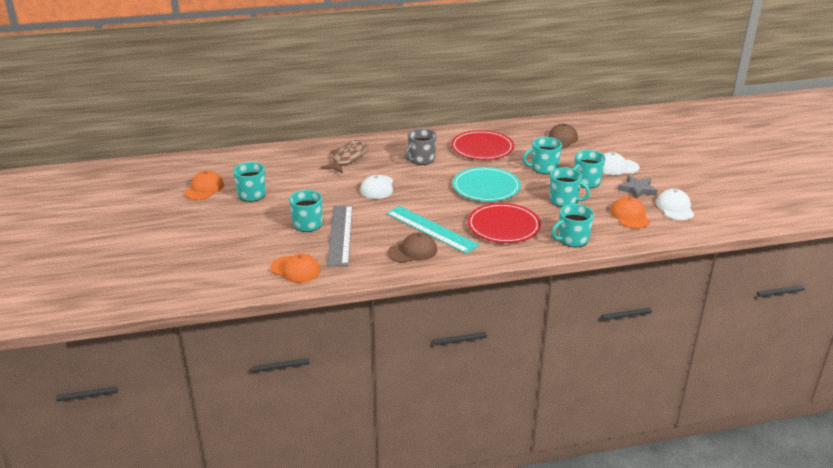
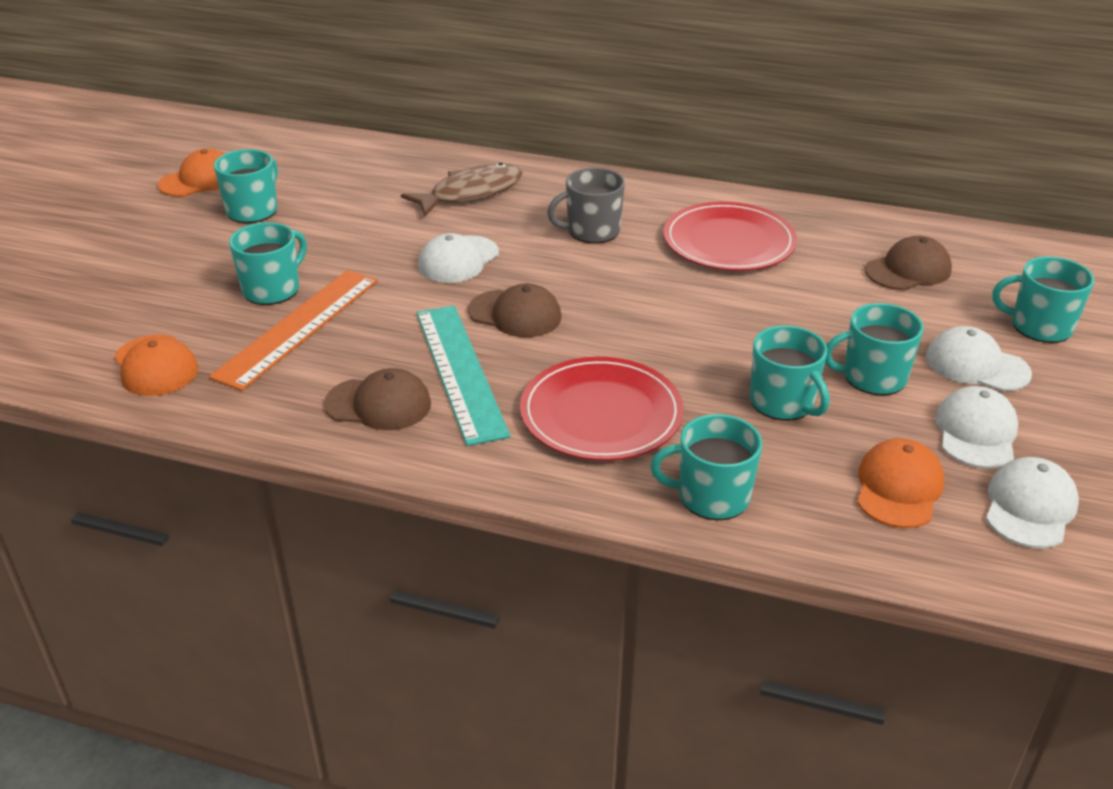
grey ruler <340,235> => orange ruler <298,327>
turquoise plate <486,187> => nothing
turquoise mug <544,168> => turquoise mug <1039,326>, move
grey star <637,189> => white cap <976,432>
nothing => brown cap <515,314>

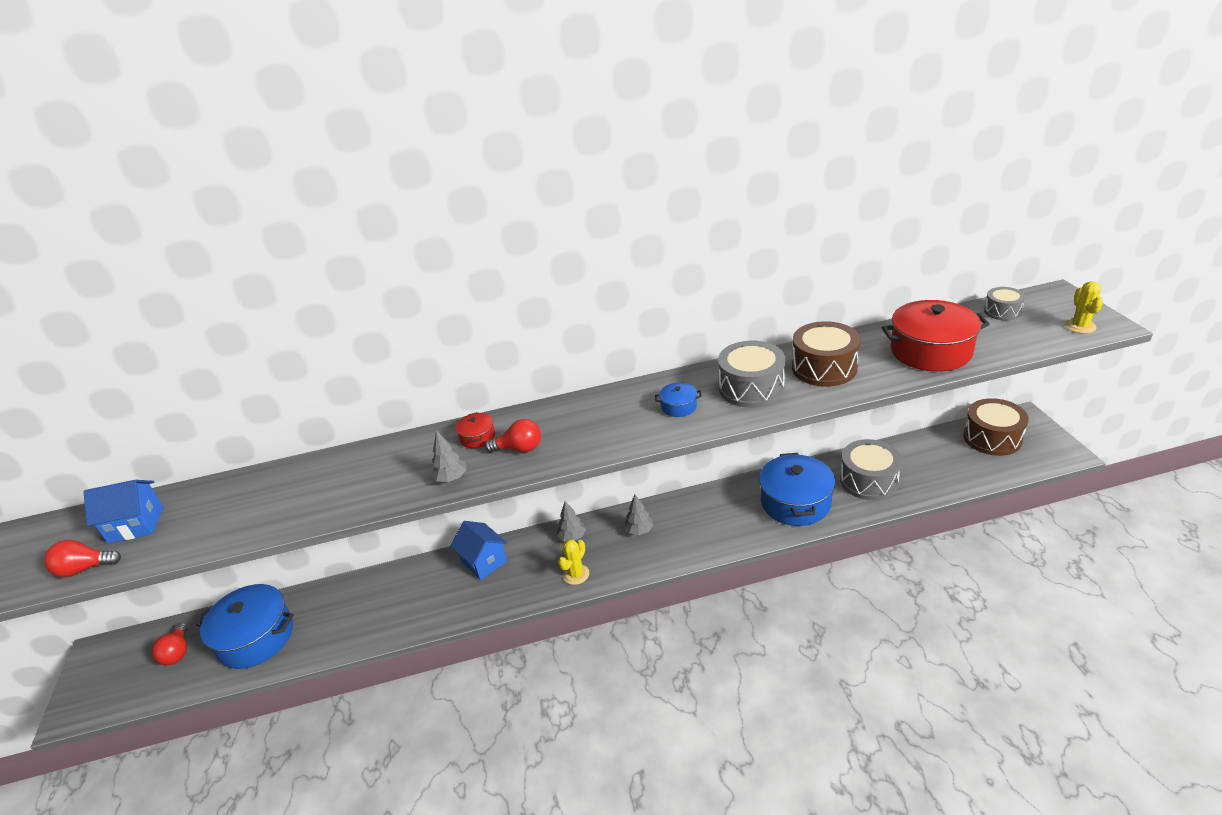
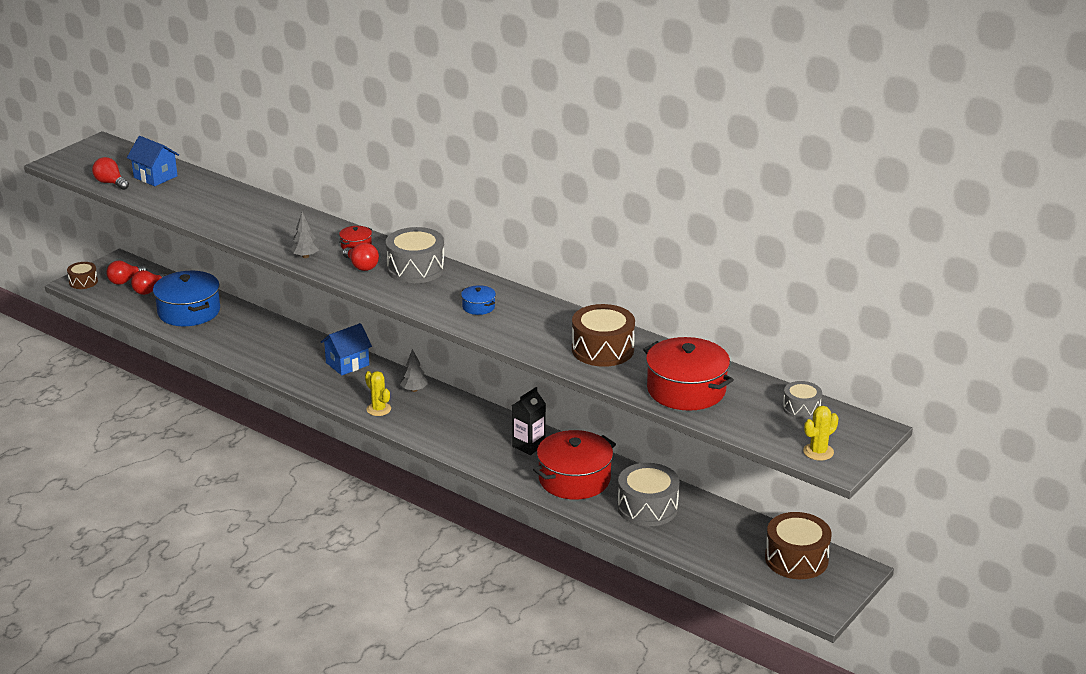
blue house <484,561> => blue house <347,364>, 45 degrees clockwise
yellow cactus <576,574> => yellow cactus <378,409>, 60 degrees clockwise
grey tree <639,530> => nothing
grey drum <751,388> => grey drum <416,269>, move
blue pot <795,502> => red pot <574,479>
nothing => brown drum <83,282>
nothing => red light bulb <125,281>
nothing => black carton <528,445>

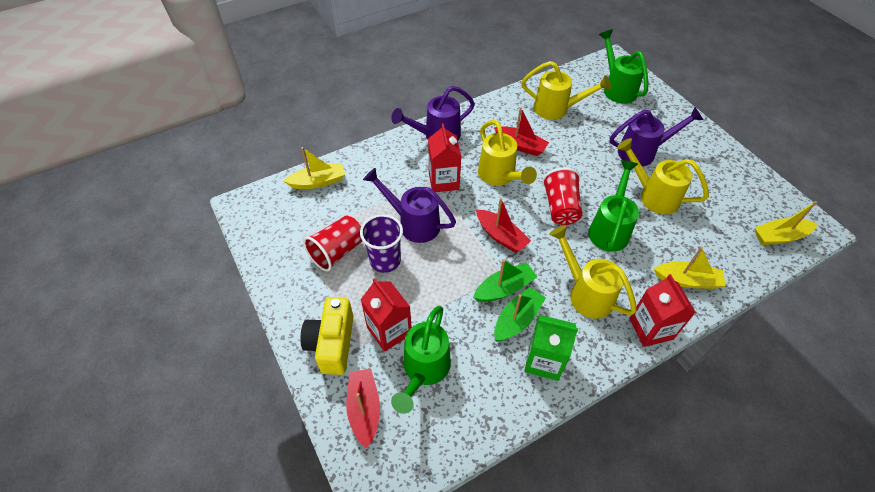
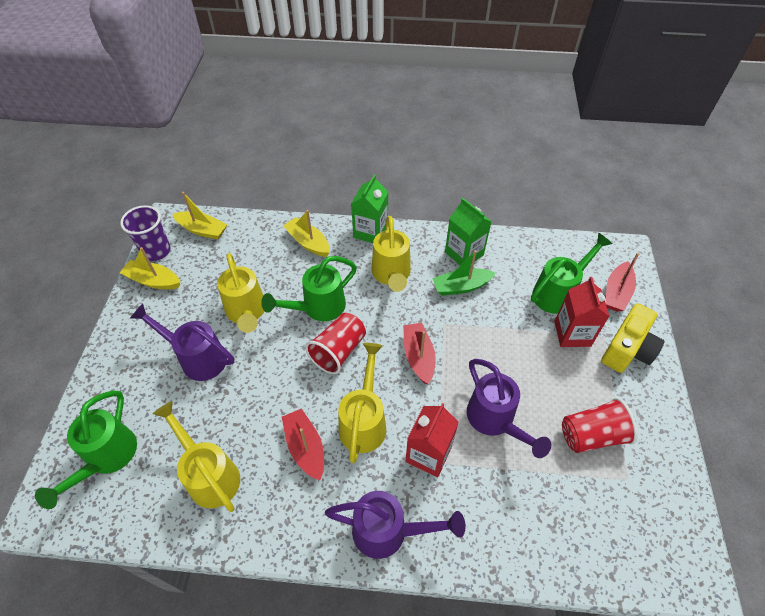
yellow boat <318,182> => yellow boat <153,281>, move
purple cup <385,260> => purple cup <156,251>, move
green boat <504,288> => nothing
red carton <651,329> => green carton <370,232>

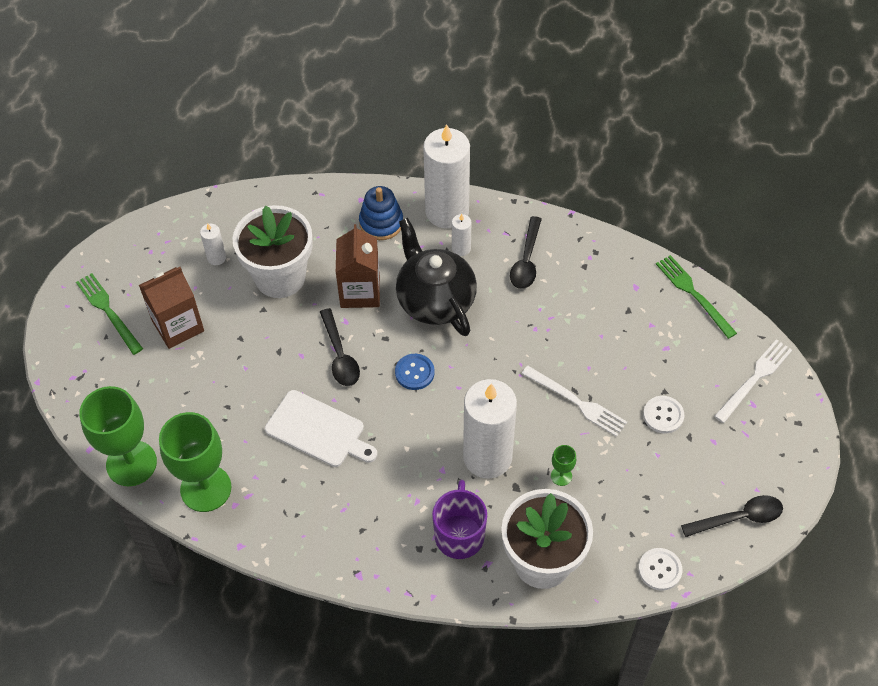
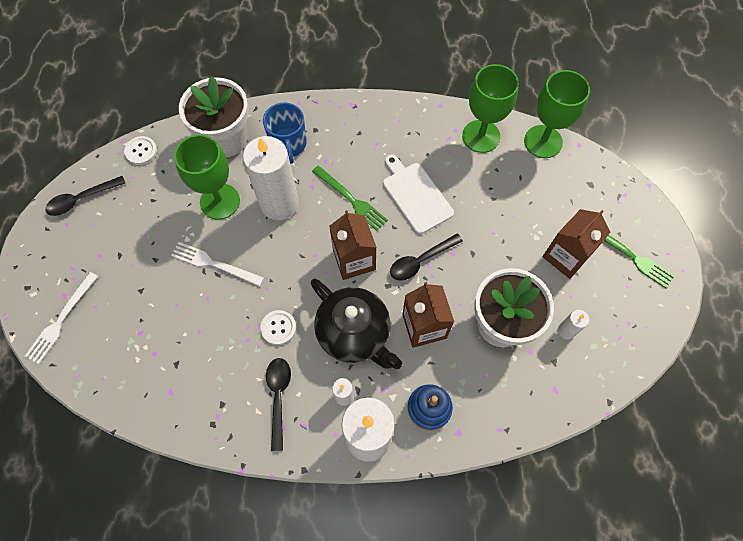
white cutting board <318,430> => white cutting board <415,195>, 45 degrees clockwise
black spoon <340,355> => black spoon <420,261>, 90 degrees counterclockwise
blue button <414,372> => brown carton <354,260>
purple mug <459,534> => blue mug <288,144>
green goblet <561,476> => green goblet <220,201>, x2.37
white button <663,415> => white button <278,328>, move
green fork <694,294> => green fork <351,199>, move

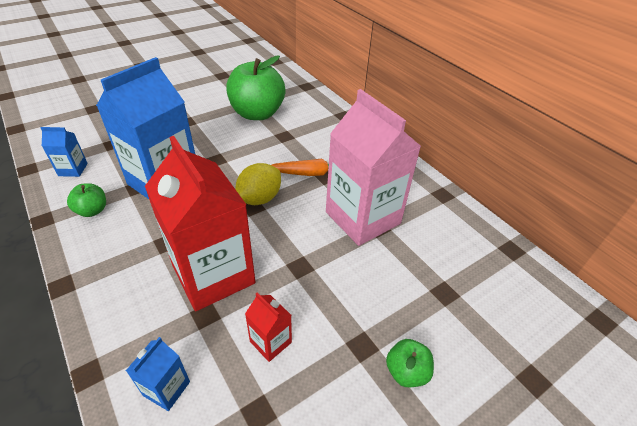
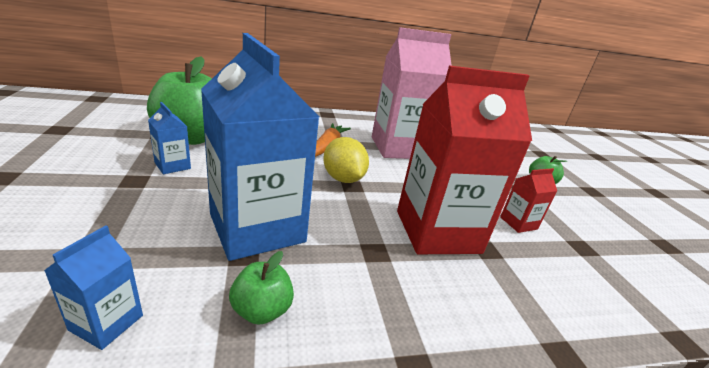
blue carton <166,388> => blue carton <172,166>, move

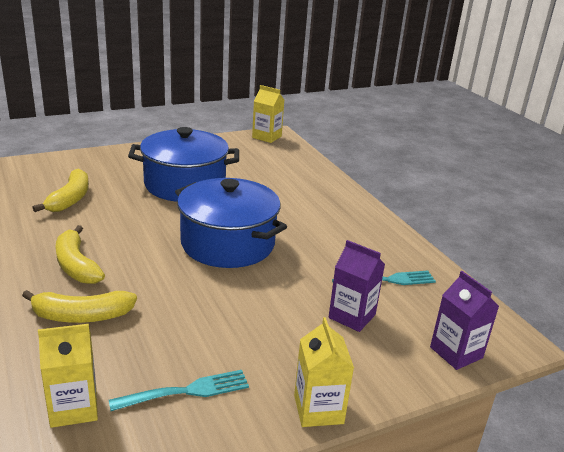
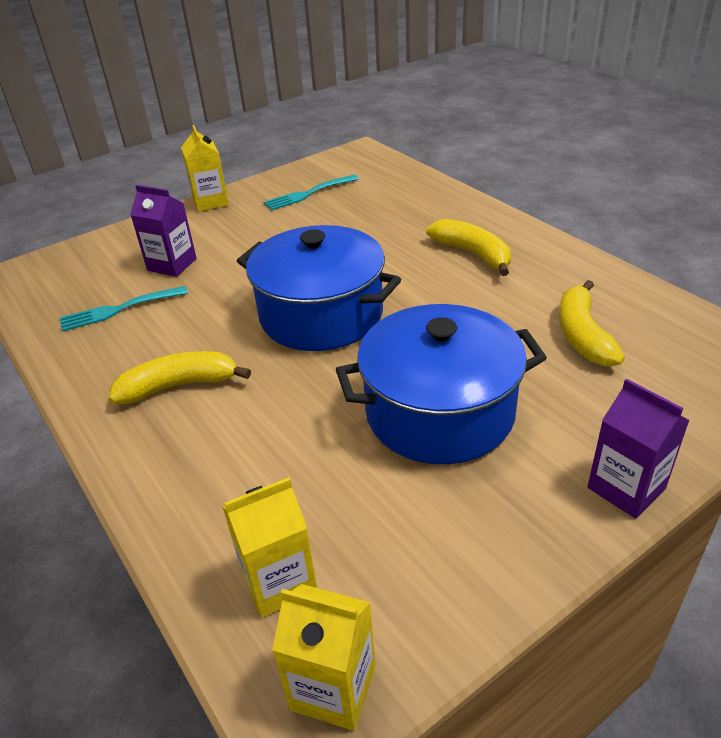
yellow banana <81,316> => yellow banana <179,386>, move
yellow carton <74,407> => yellow carton <279,581>, move
purple carton <456,352> => purple carton <626,488>, move

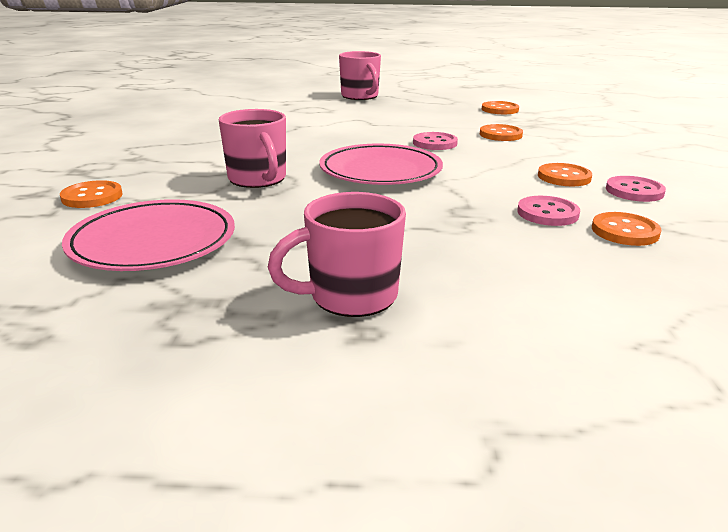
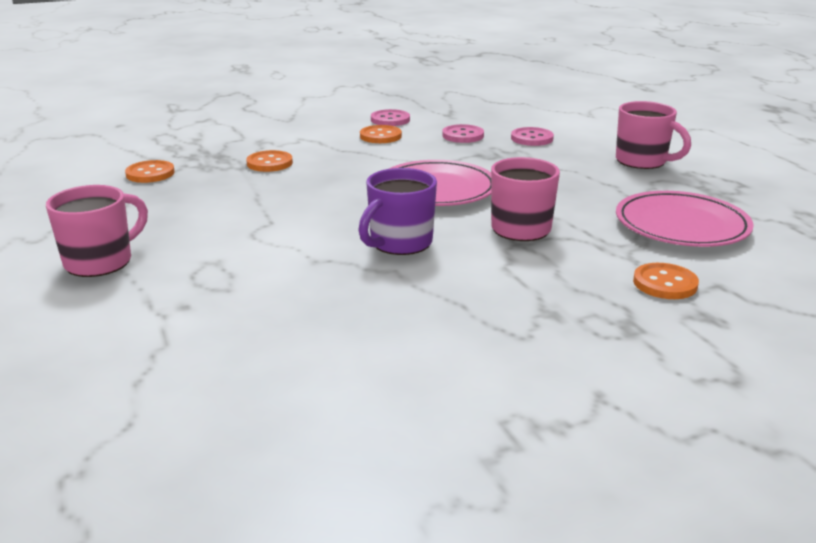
pink button <435,143> => pink button <532,138>, move
orange button <624,231> => nothing
nothing => purple mug <399,243>

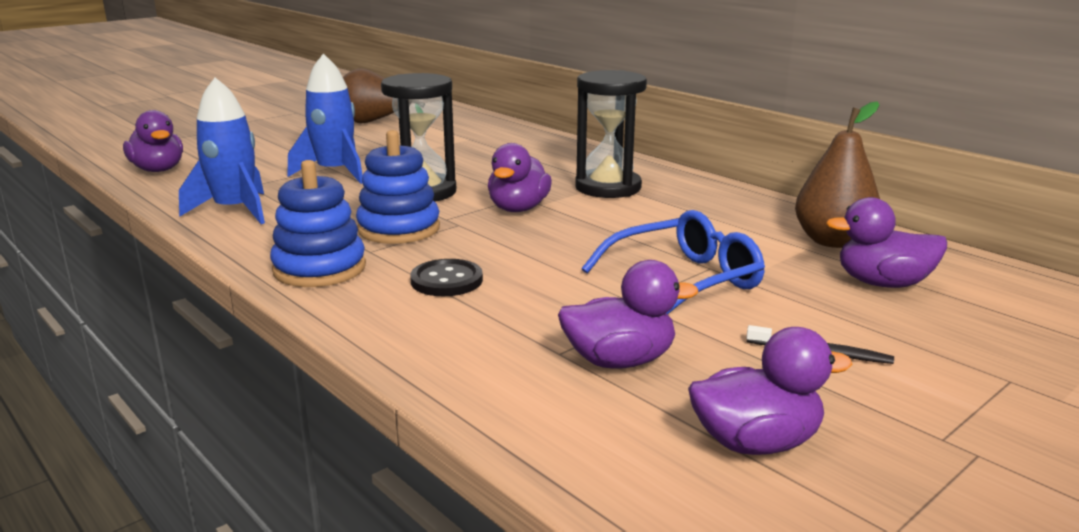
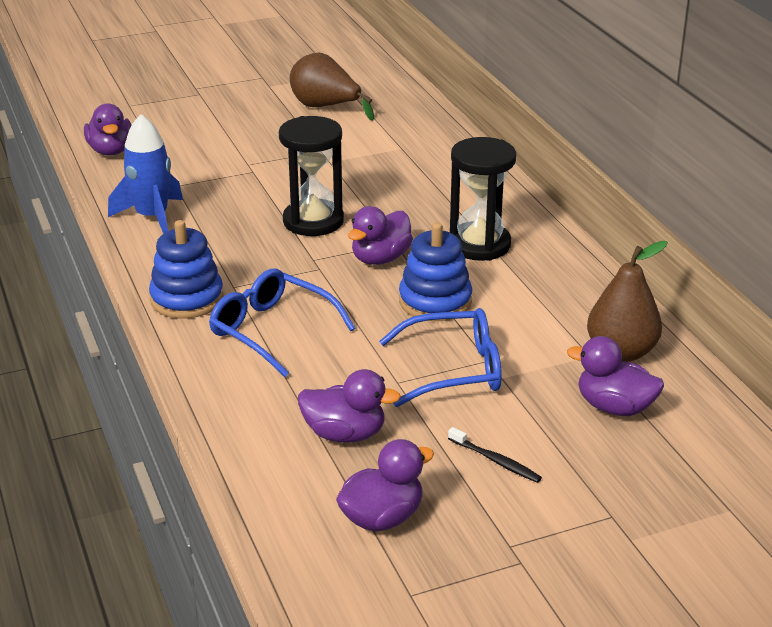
blue rocket <335,173> => nothing
blue stacking toy <399,229> => blue stacking toy <435,301>, move
black button <446,280> => blue glasses <272,331>
purple duck <755,443> => purple duck <382,518>, 45 degrees counterclockwise

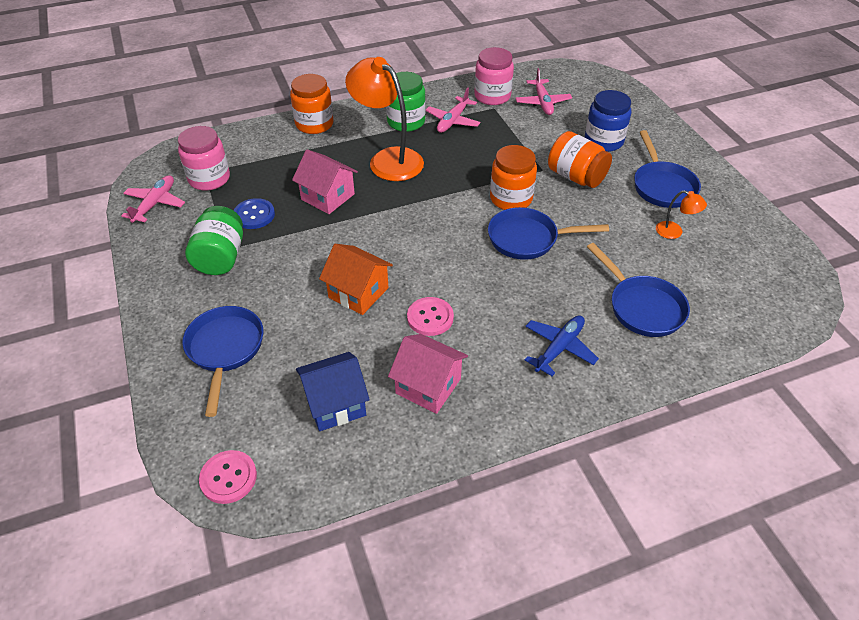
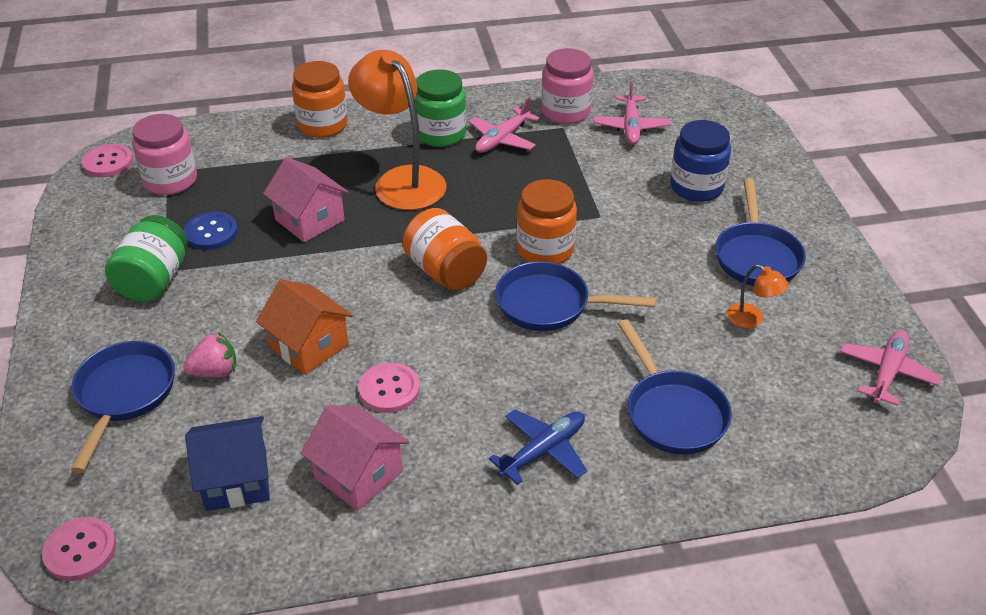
pink plane <155,204> => pink plane <887,373>, move
orange jar <576,177> => orange jar <445,271>, move
nothing => pink button <108,162>
nothing => pink strawberry <215,371>

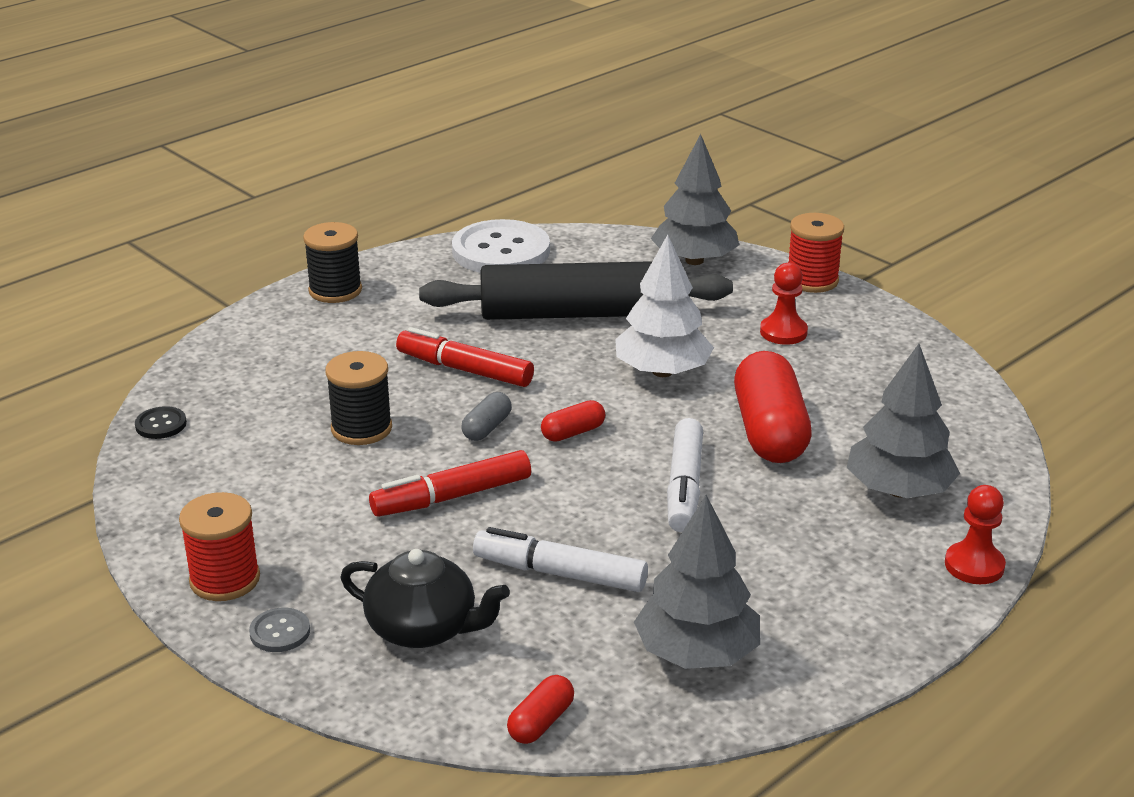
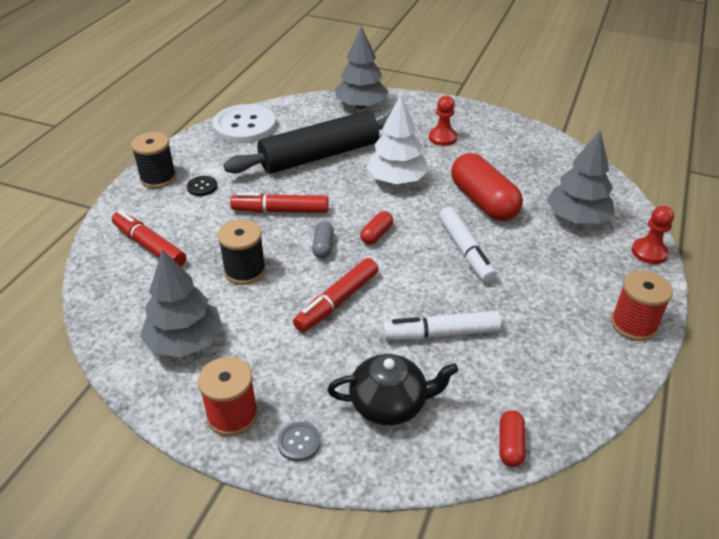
black button <161,424> => black button <202,187>, move
grey tree <697,653> => grey tree <185,341>, move
red spool <812,280> => red spool <633,324>, move
nothing => red marker <149,246>

